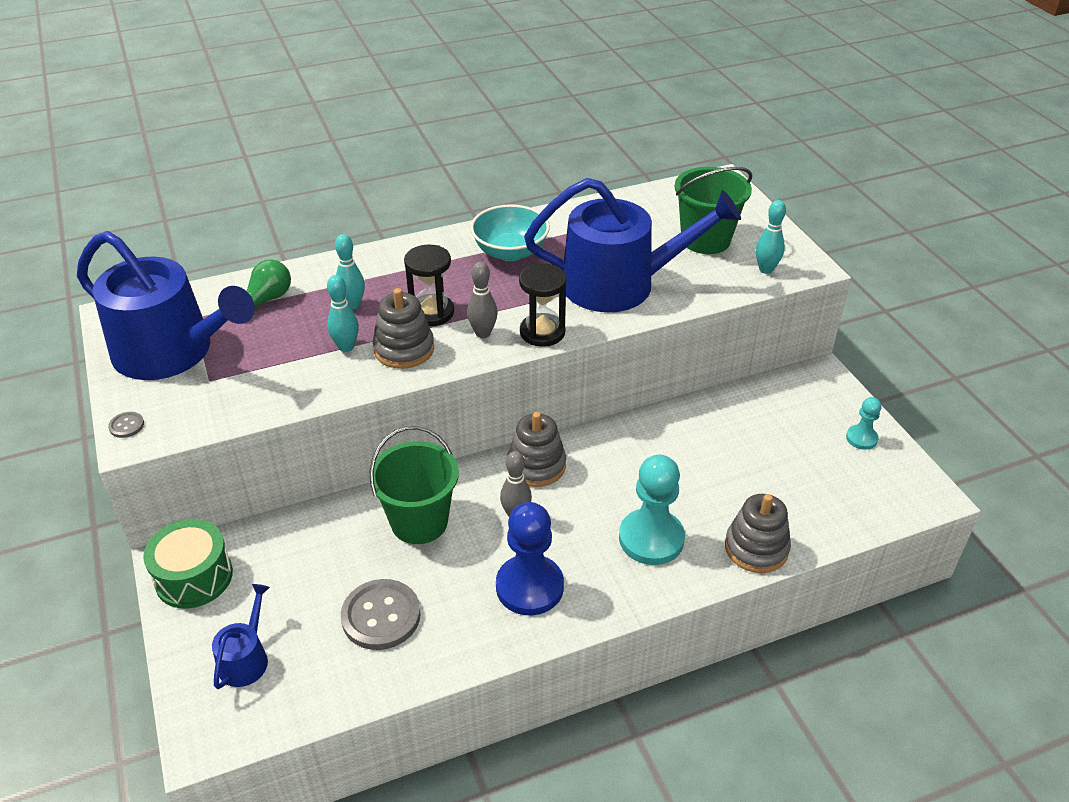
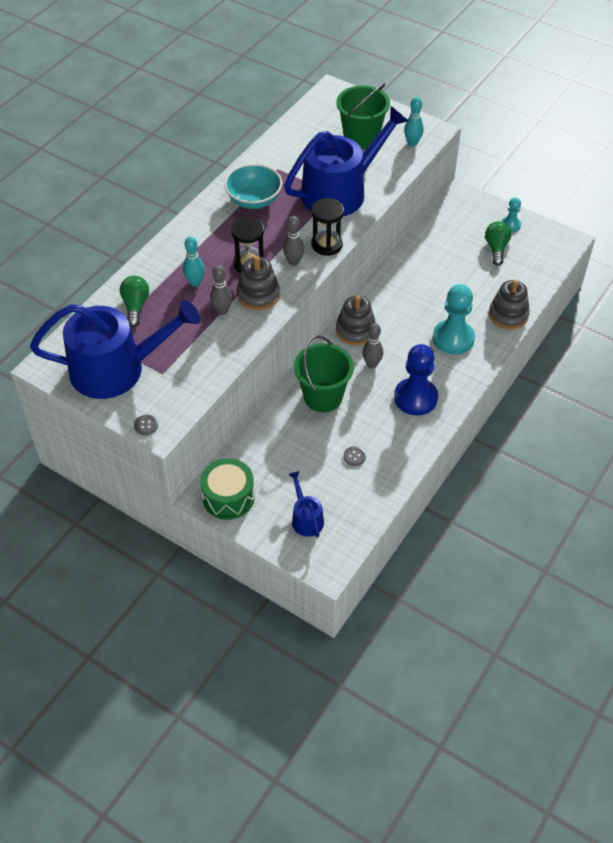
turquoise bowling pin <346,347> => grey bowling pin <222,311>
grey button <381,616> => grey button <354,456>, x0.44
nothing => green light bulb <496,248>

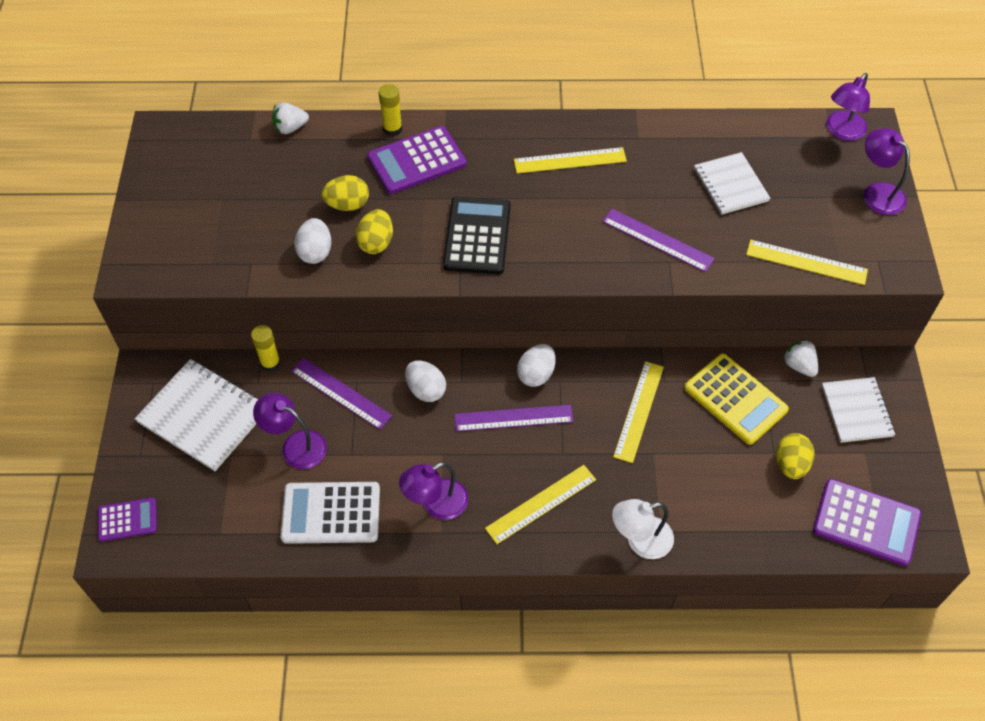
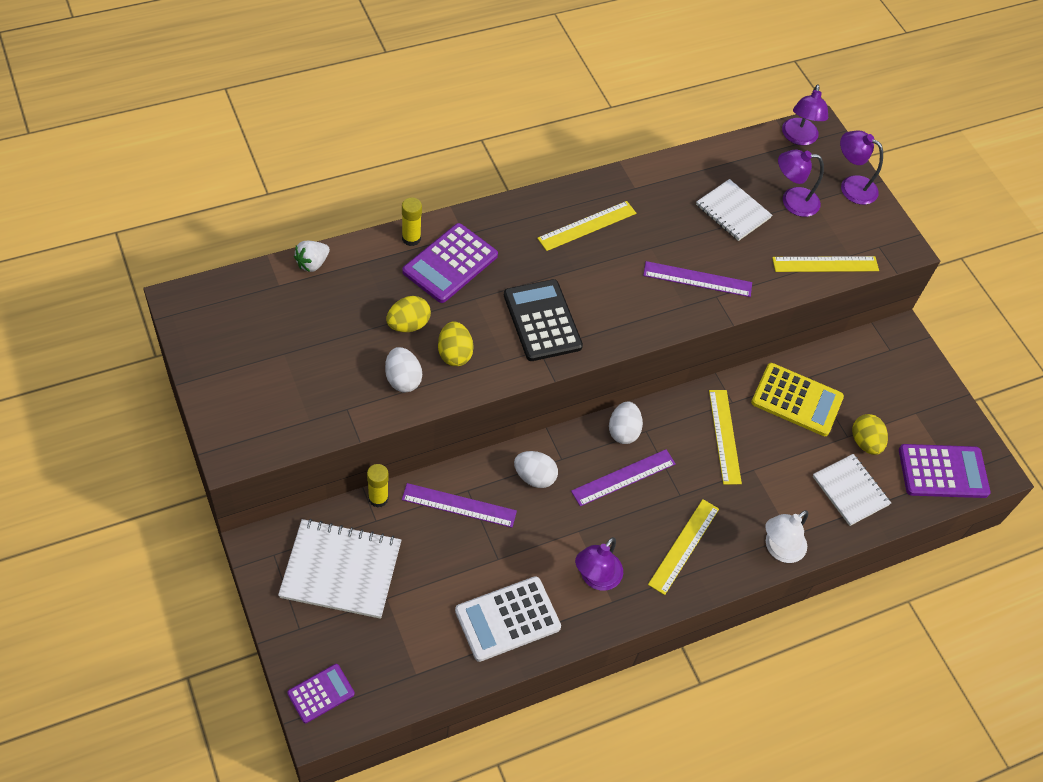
purple lamp <295,445> => purple lamp <792,201>, move
white strawberry <799,365> => nothing
white notebook <856,411> => white notebook <850,491>, move

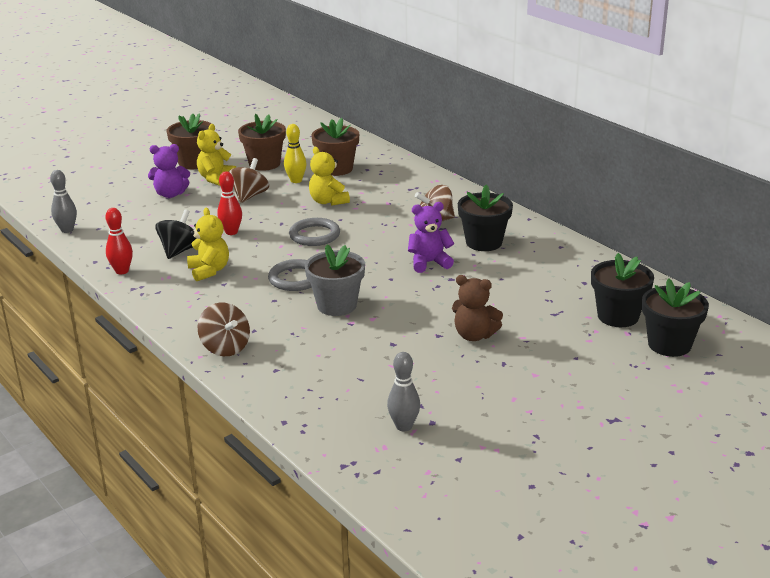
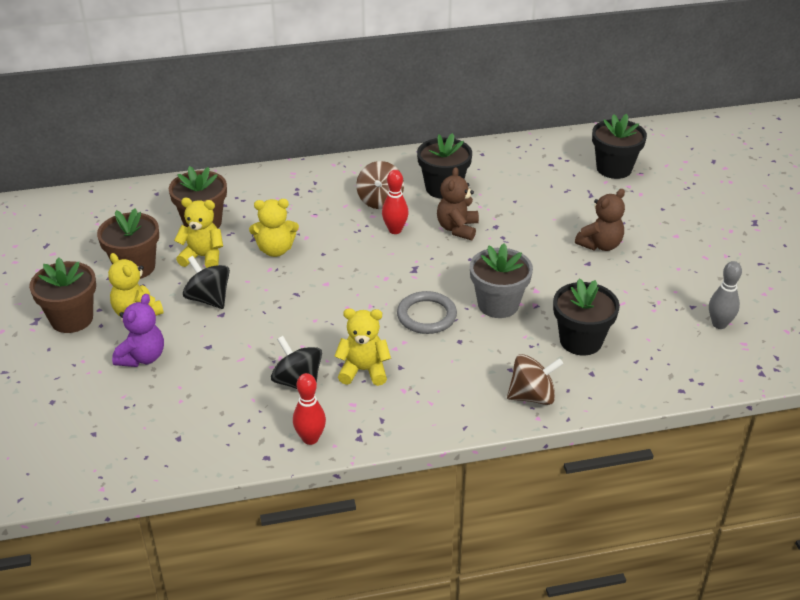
grey bowling pin <67,230> => nothing
red bowling pin <231,232> => red bowling pin <395,230>, move
brown spinning top <249,196> => black spinning top <208,299>
yellow bowling pin <296,180> => yellow teddy bear <203,257>
grey ring <314,235> => nothing
purple teddy bear <429,263> => brown teddy bear <457,228>
black flower pot <669,344> => black flower pot <580,341>, move

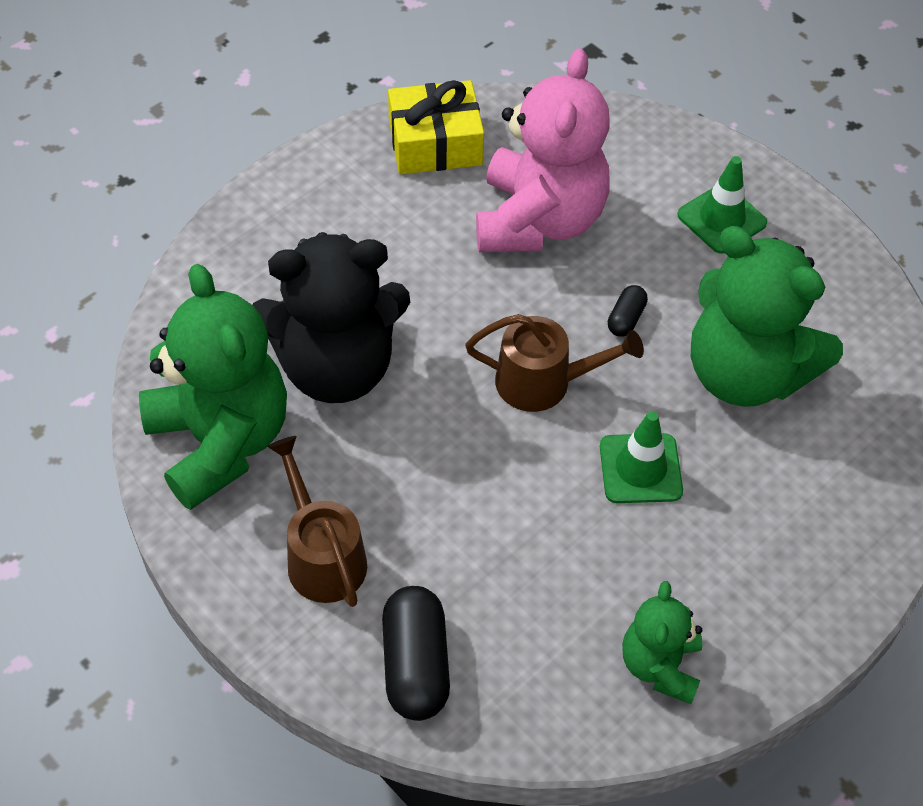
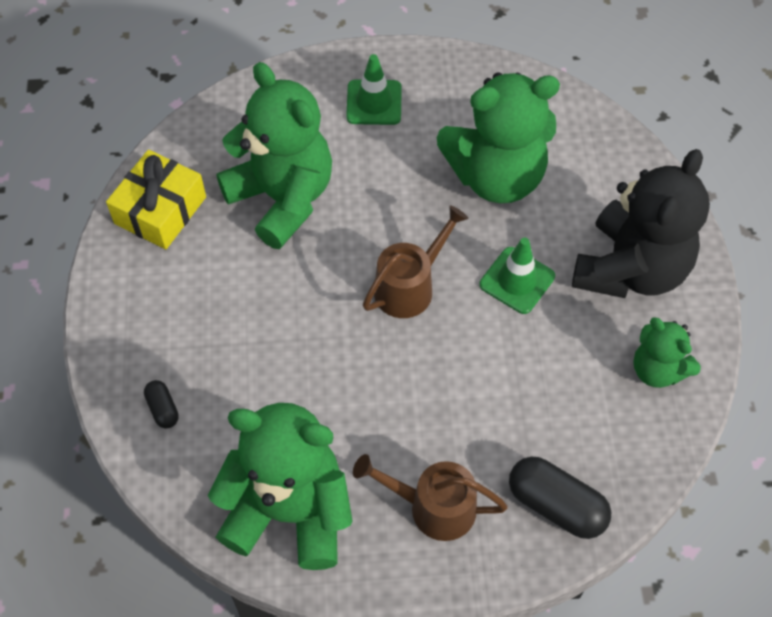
black teddy bear <336,367> => black teddy bear <630,269>, move
pink teddy bear <539,221> => green teddy bear <282,198>
black capsule <626,319> => black capsule <163,409>, move

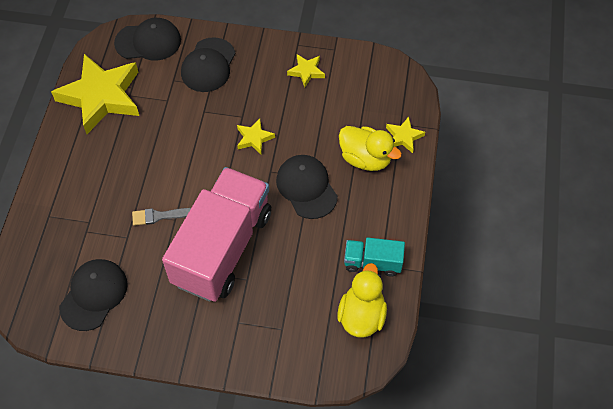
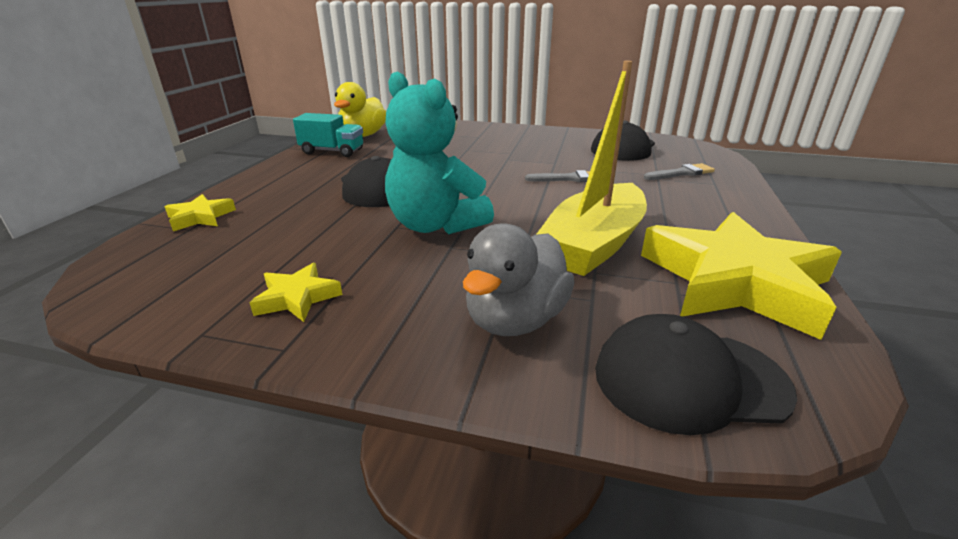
pink truck <222,248> => nothing
black cap <208,65> => grey duck <515,319>
yellow star <254,138> => turquoise teddy bear <435,225>
yellow duck <365,158> => nothing
nothing => yellow boat <593,244>
nothing => grey brush <681,173>

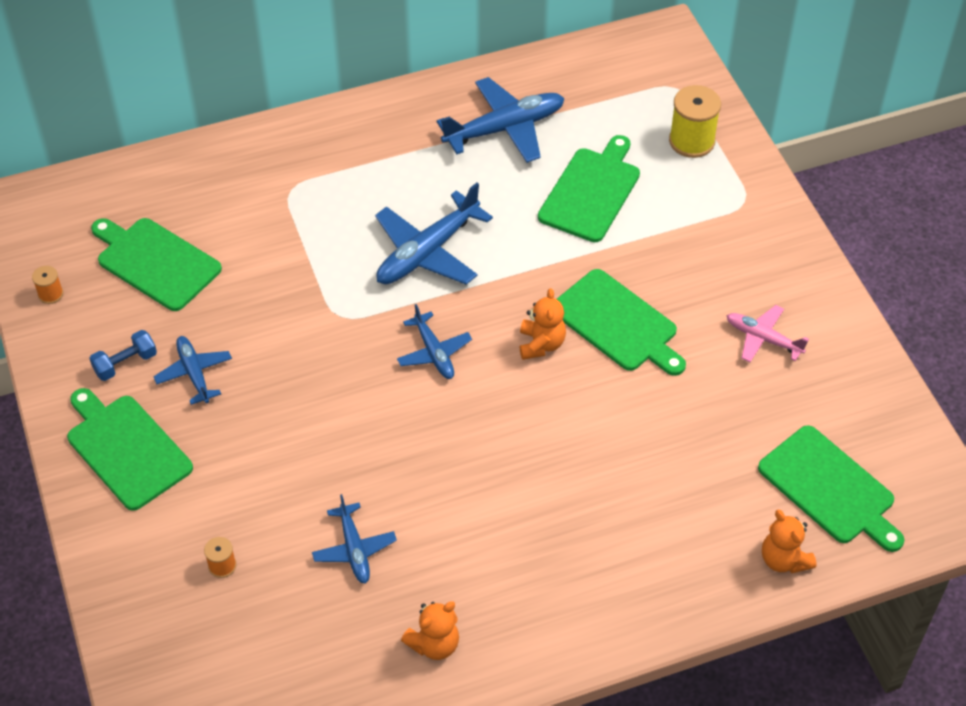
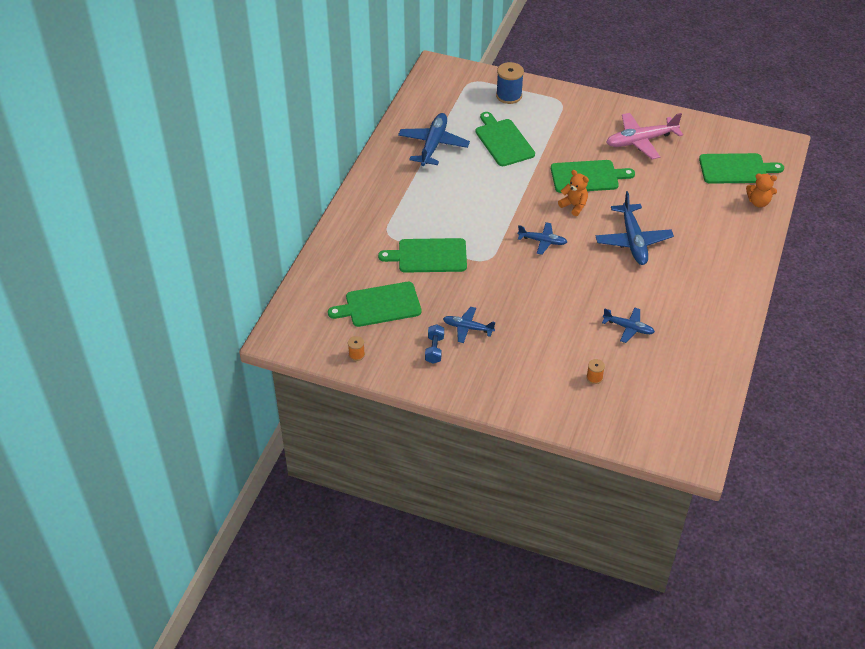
green cutting board <126,449> => green cutting board <429,256>, move
blue plane <428,251> => blue plane <633,240>, move
orange teddy bear <434,644> => nothing
yellow spool <691,141> => blue spool <509,96>
pink plane <763,339> => pink plane <641,141>, x1.71

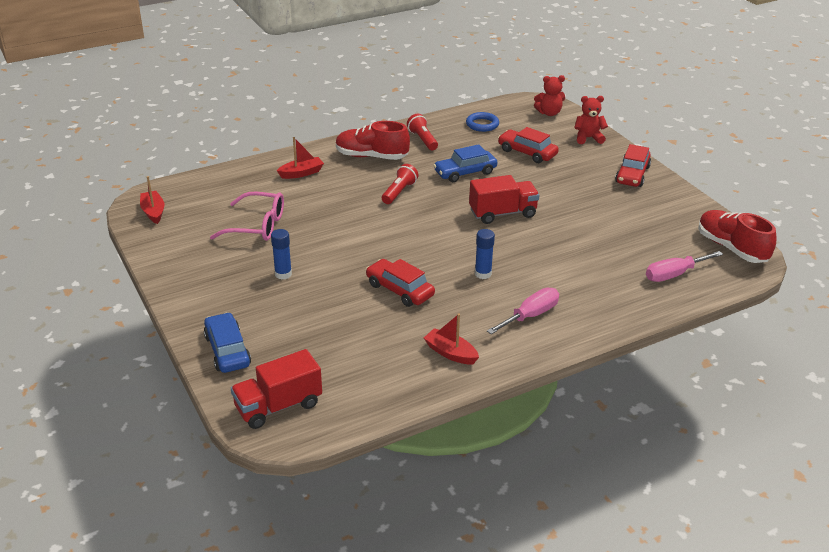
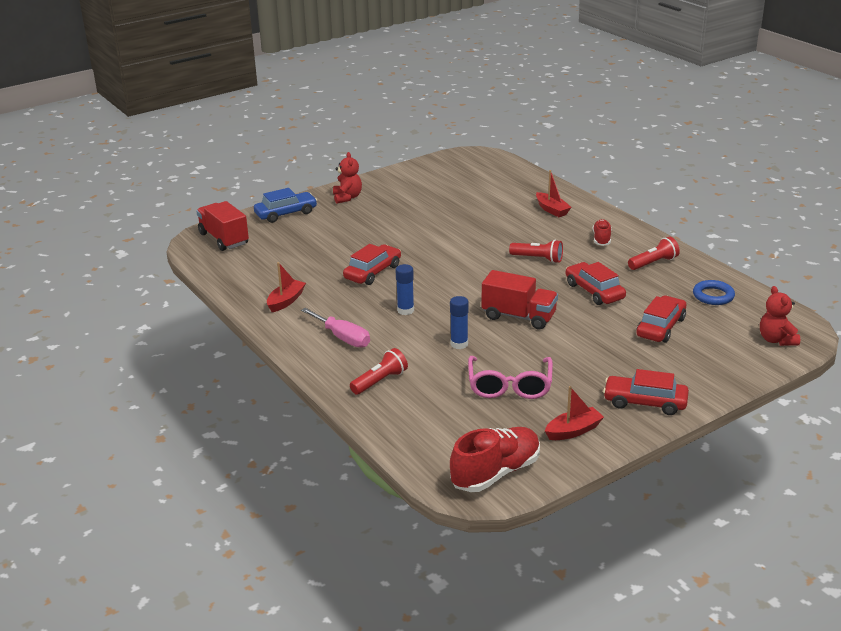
red boat <153,212> => red boat <573,431>, move
pink glasses <257,226> => pink glasses <509,386>, move
blue glue stick <283,274> => blue glue stick <459,344>, move
red shoe <371,156> => red shoe <601,239>, x0.55
blue car <465,172> => red car <594,291>
red truck <502,213> => red truck <519,316>, 45 degrees counterclockwise
red teddy bear <588,138> => red teddy bear <347,197>, move
pink screwdriver <674,274> => nothing
nothing => red flashlight <380,381>

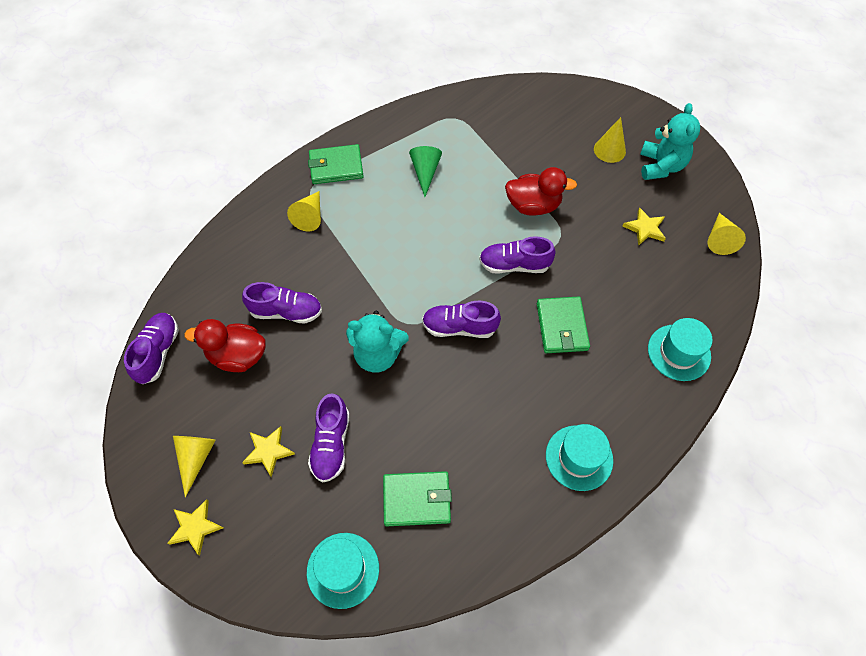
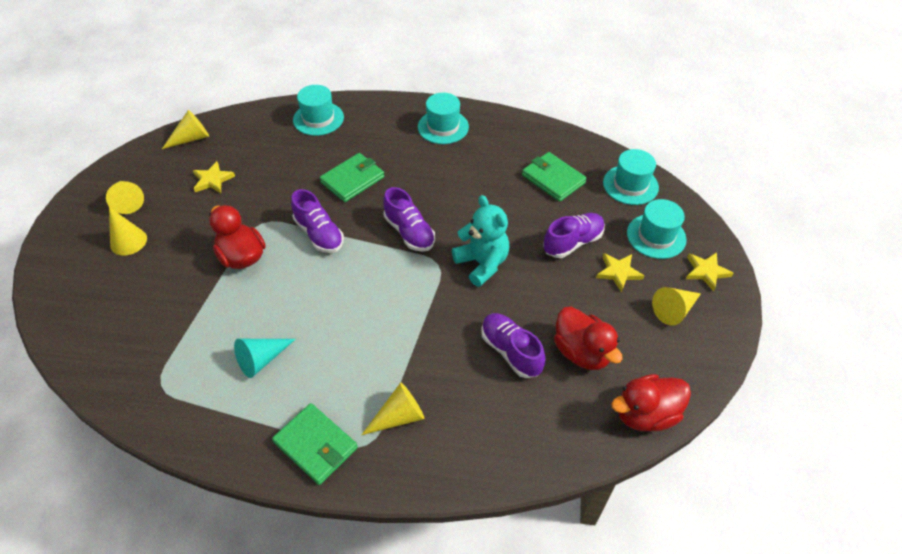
purple shoe <158,352> => red duck <645,414>
green cone <425,172> => turquoise cone <262,359>
turquoise teddy bear <661,166> => yellow cone <127,201>
nothing => turquoise hat <656,236>

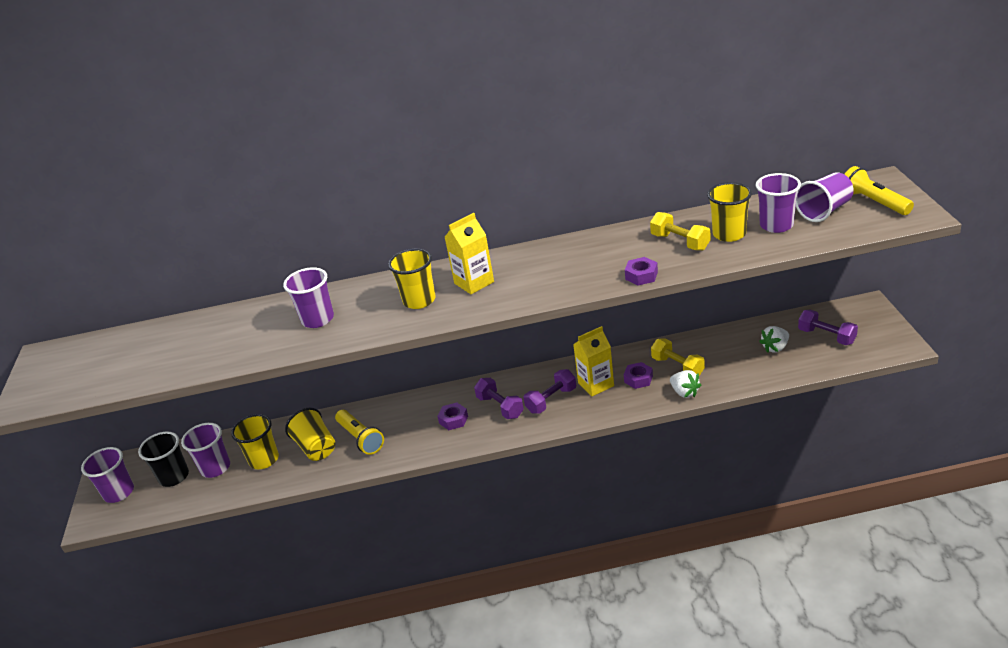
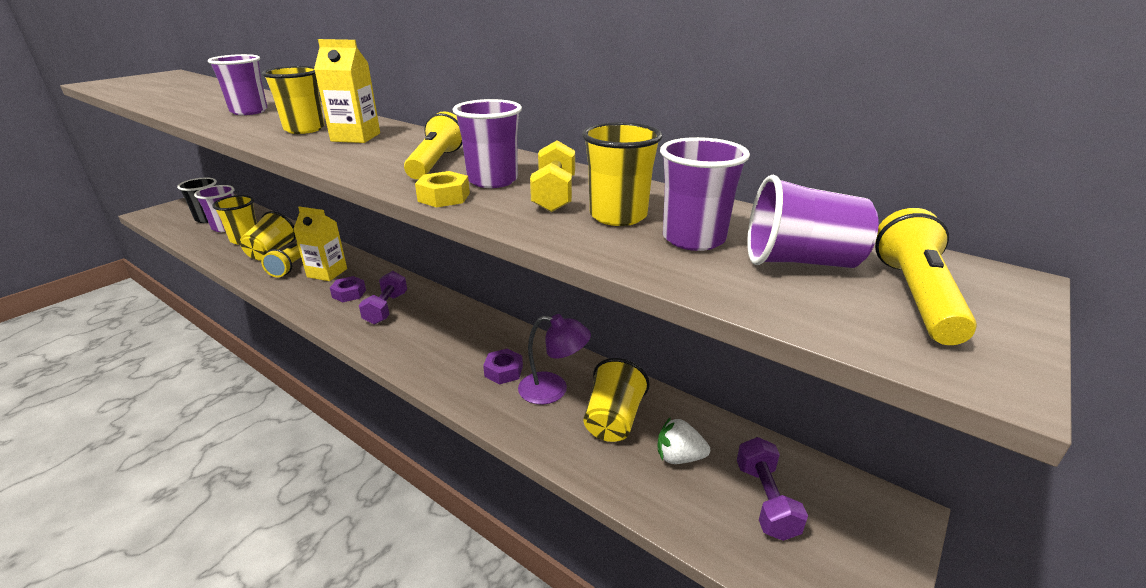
purple cup <119,492> => purple cup <492,180>, move
purple dumbbell <551,400> => nothing
yellow carton <596,384> => yellow carton <327,273>, move
purple nut <641,276> => yellow nut <444,197>
yellow dumbbell <677,367> => purple lamp <553,390>
white strawberry <684,392> => nothing
nothing => yellow flashlight <436,163>
nothing => yellow cup <613,420>

